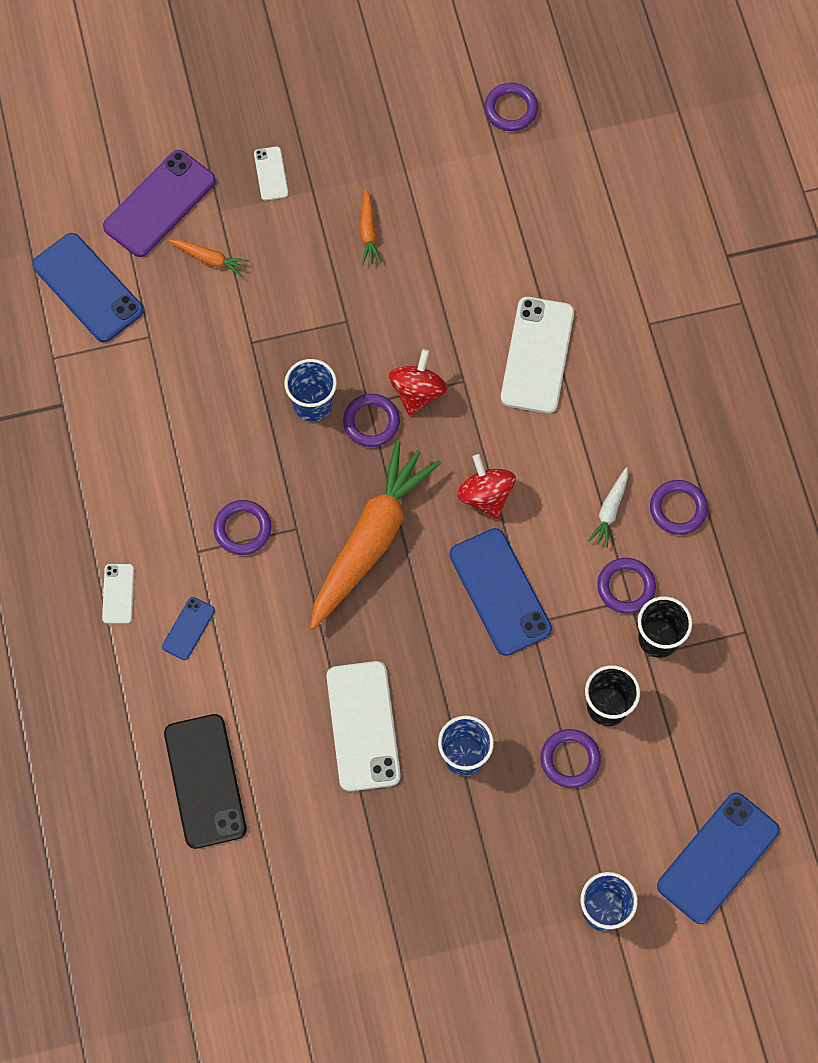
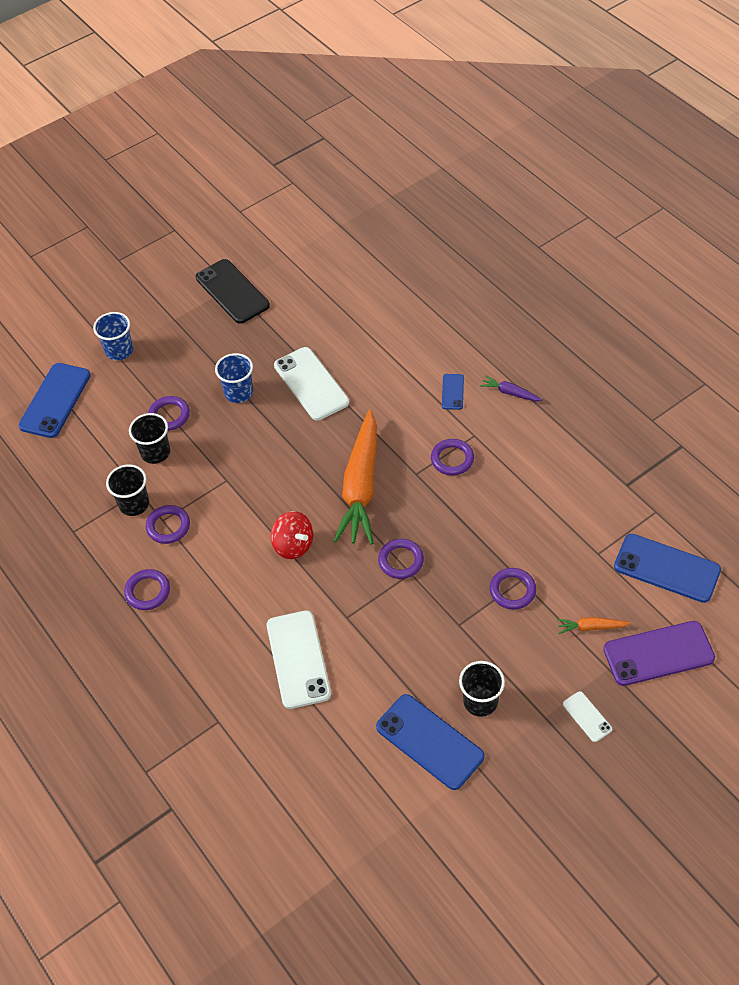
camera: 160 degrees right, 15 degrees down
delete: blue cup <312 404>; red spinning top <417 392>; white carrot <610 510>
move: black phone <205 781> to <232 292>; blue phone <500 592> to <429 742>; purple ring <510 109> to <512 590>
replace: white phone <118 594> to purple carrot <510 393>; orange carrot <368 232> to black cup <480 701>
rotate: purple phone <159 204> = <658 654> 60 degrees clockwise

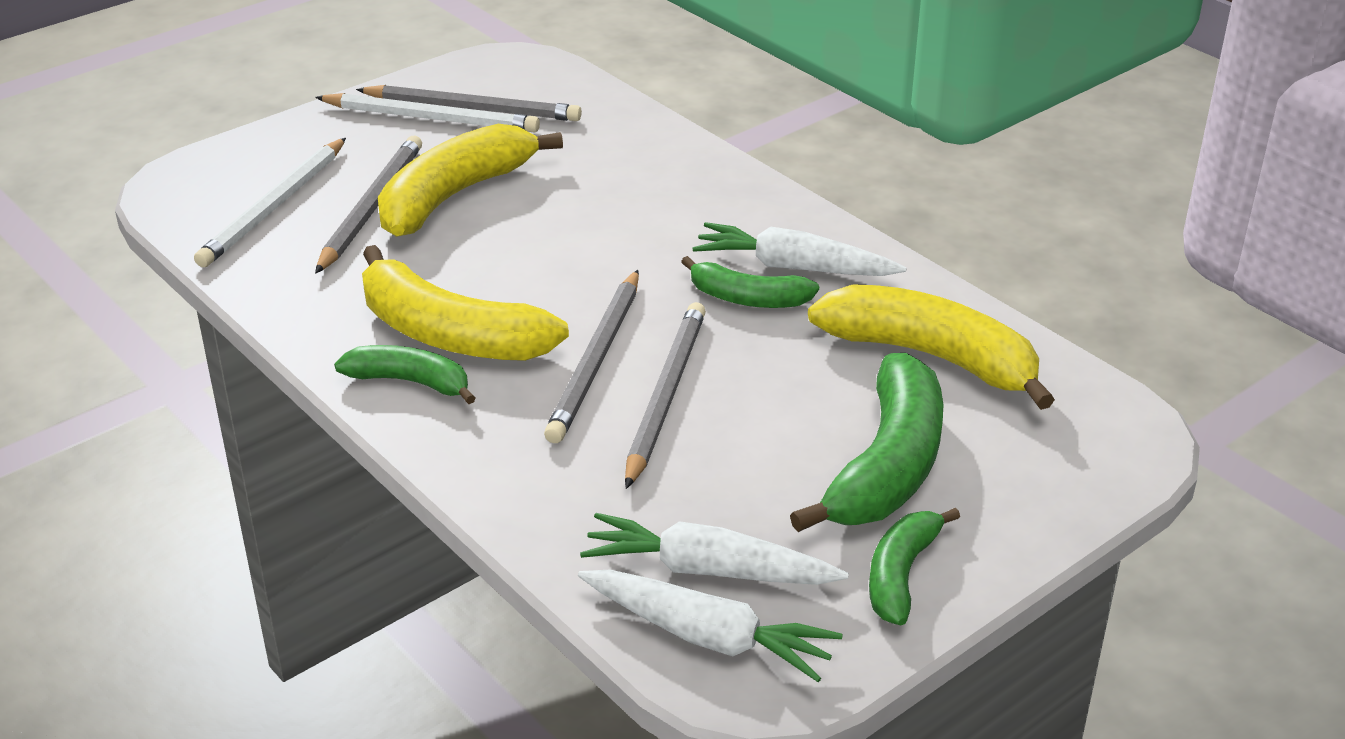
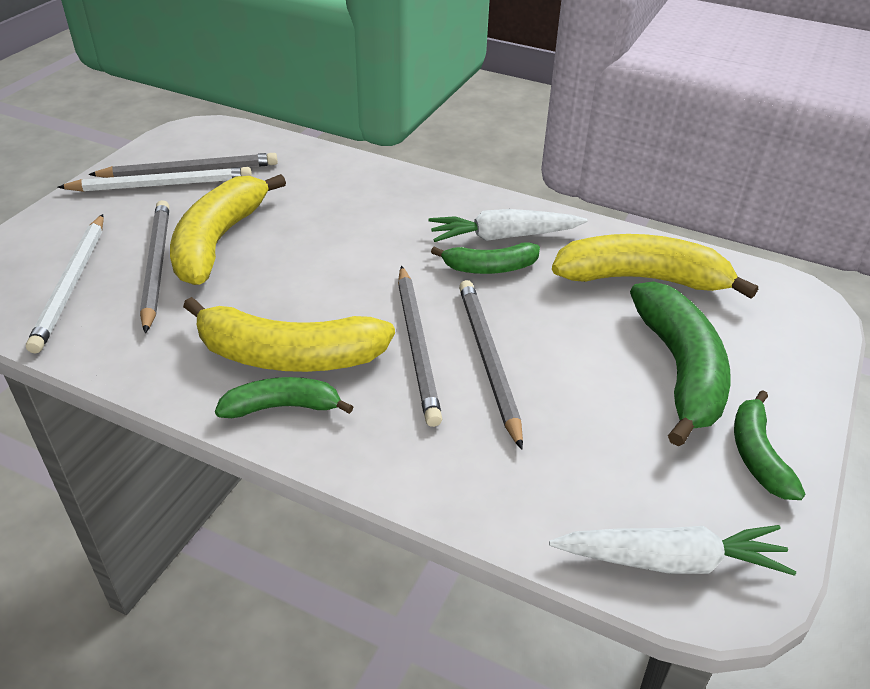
camera: 25 degrees left, 5 degrees up
delete: white carrot <709 570>

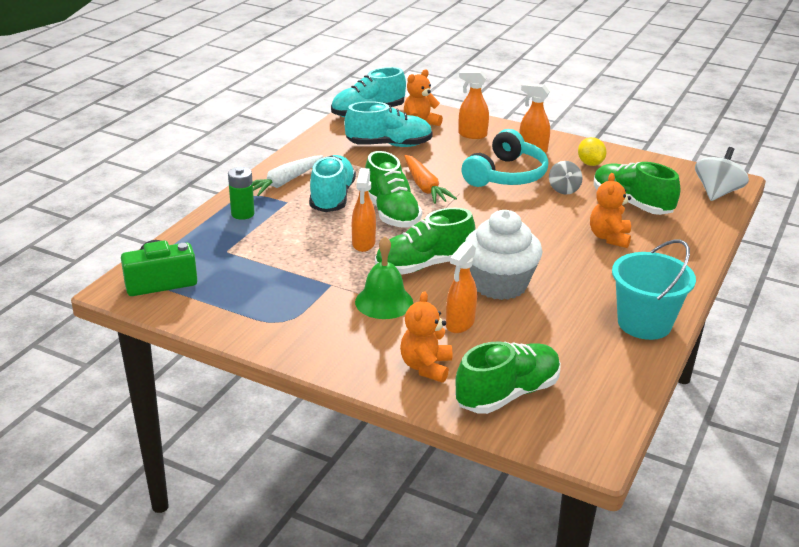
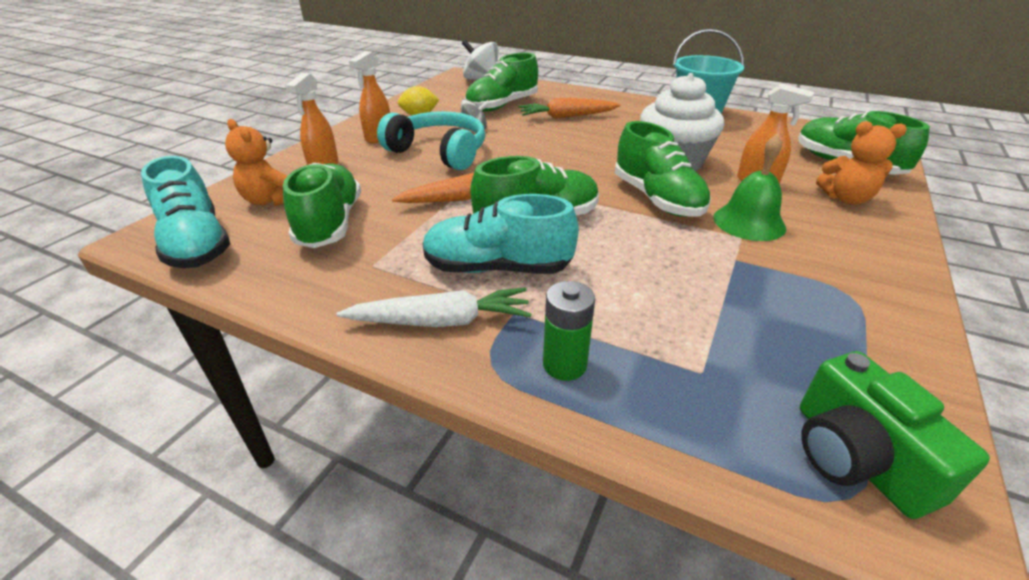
camera: 90 degrees left, 5 degrees up
delete: orange spray bottle <363 244>
replace: orange teddy bear <609 237> to orange carrot <566 117>
recolor: turquoise shoe <389 145> to green shoe <330 223>
rotate: white carrot <284 182> = <441 321> 45 degrees counterclockwise

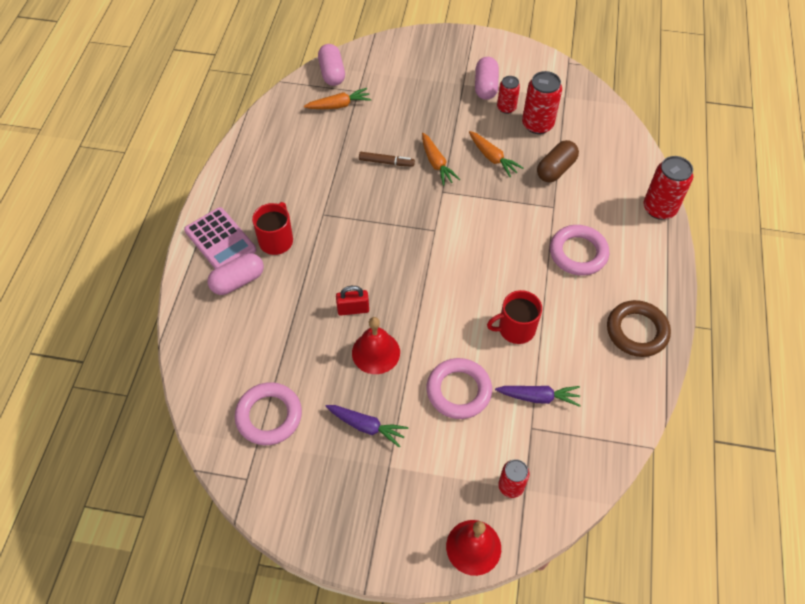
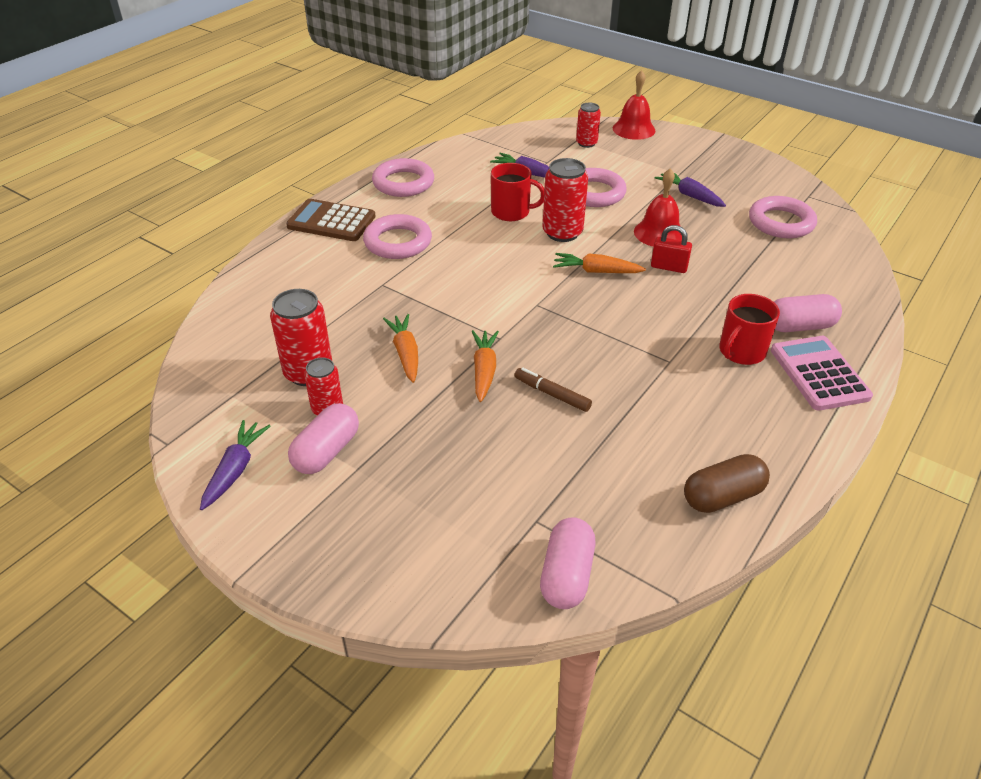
camera: 155 degrees left, 15 degrees down
insert: purple carrot <235 470>; brown calculator <331 221>
move: orange carrot <339 105> to <596 271>; brown capsule <556 169> to <722 496>; red can <659 208> to <562 233>
recolor: brown ring <637 331> to pink ring <403 183>

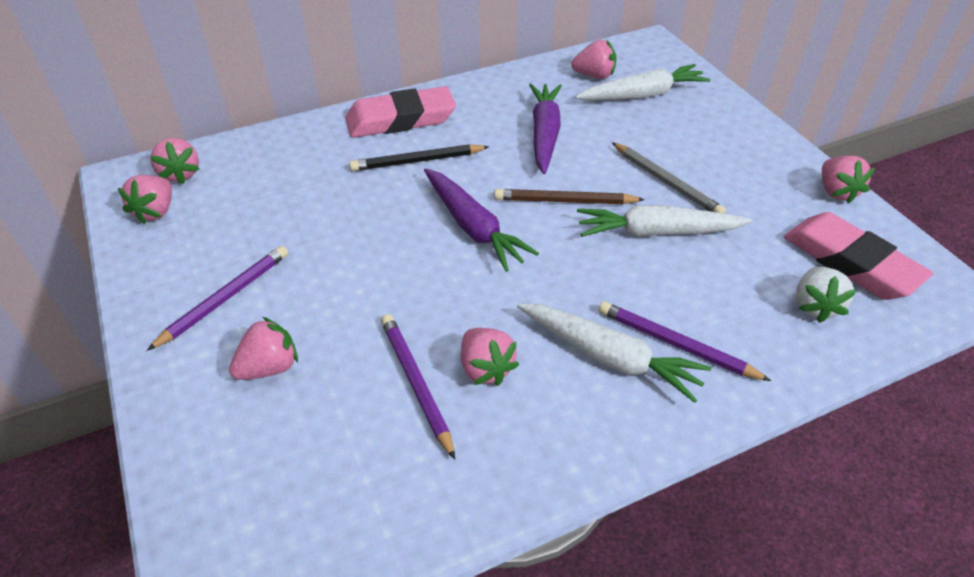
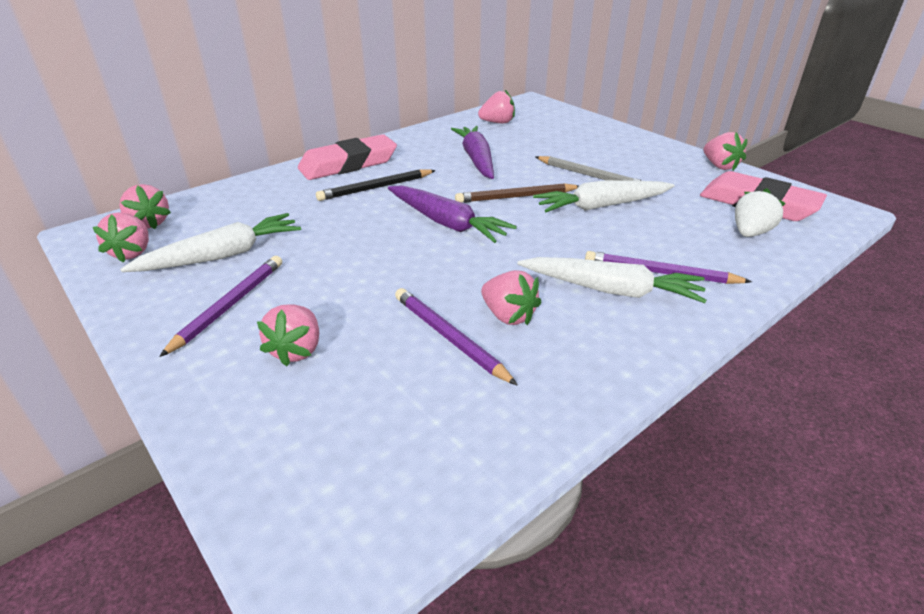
camera: 15 degrees left, 10 degrees down
move: white carrot <642 95> to <222 255>
rotate: pink strawberry <269 367> = <297 350> 150 degrees clockwise; white strawberry <814 306> = <750 233> 135 degrees counterclockwise

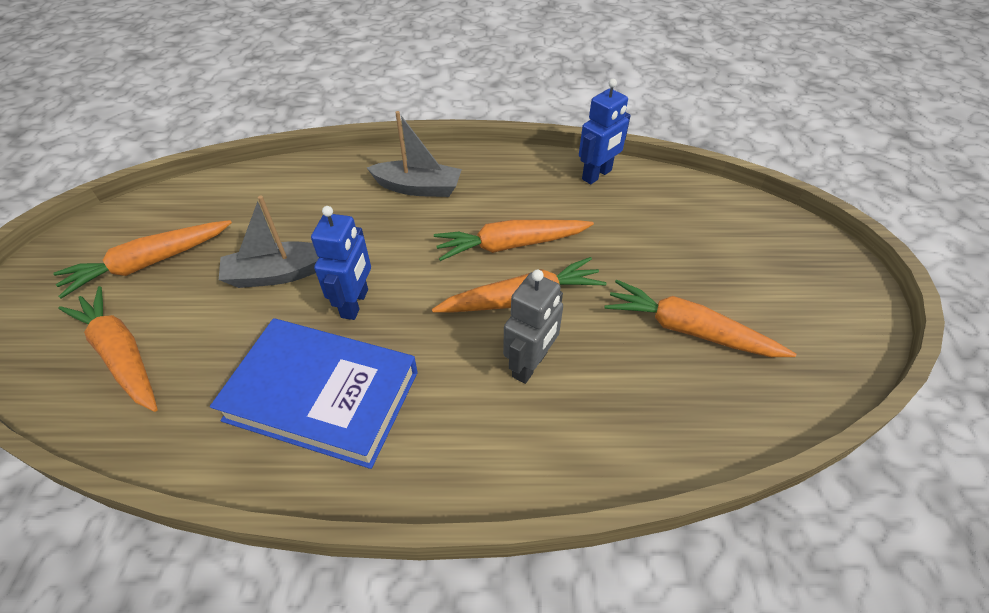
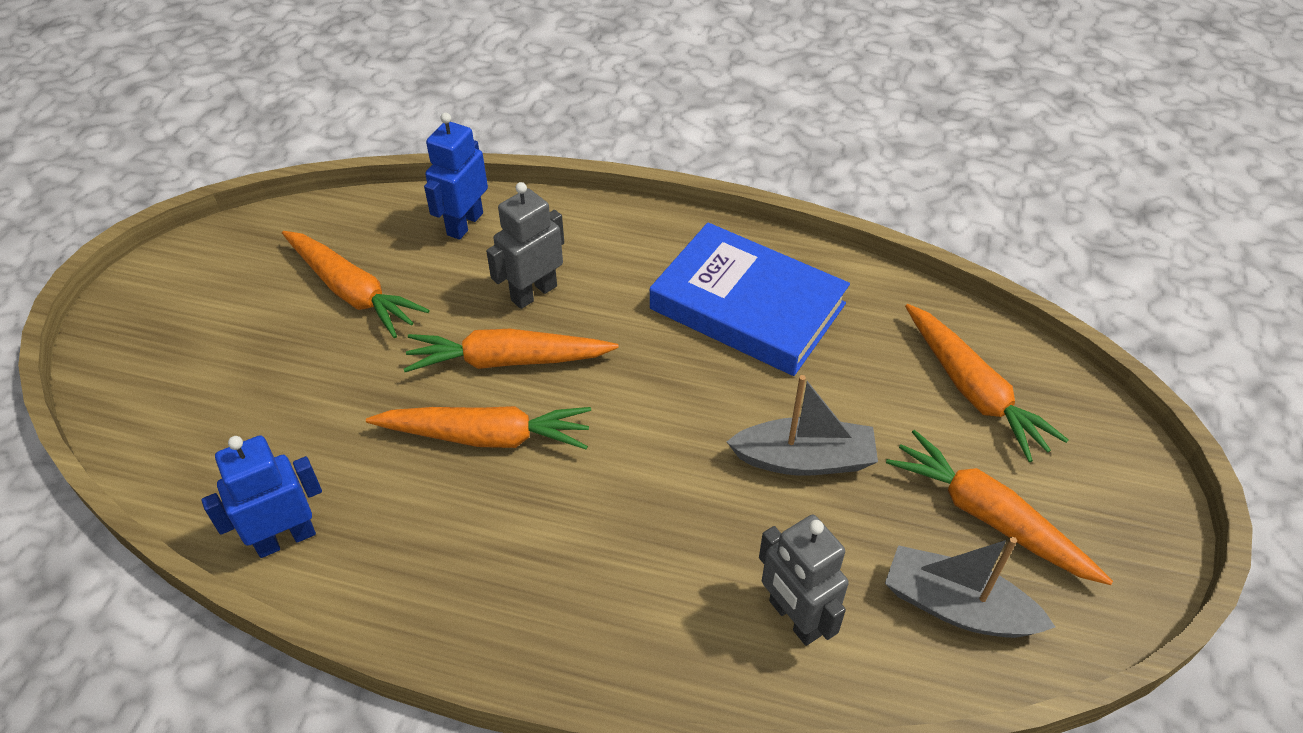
camera: 165 degrees left, 0 degrees up
insert: grey robot <794 618>
move: blue robot <355 303> to <464 224>; grey boat <418 188> to <957 606>
rotate: orange carrot <149 263> = <989 517> 120 degrees counterclockwise

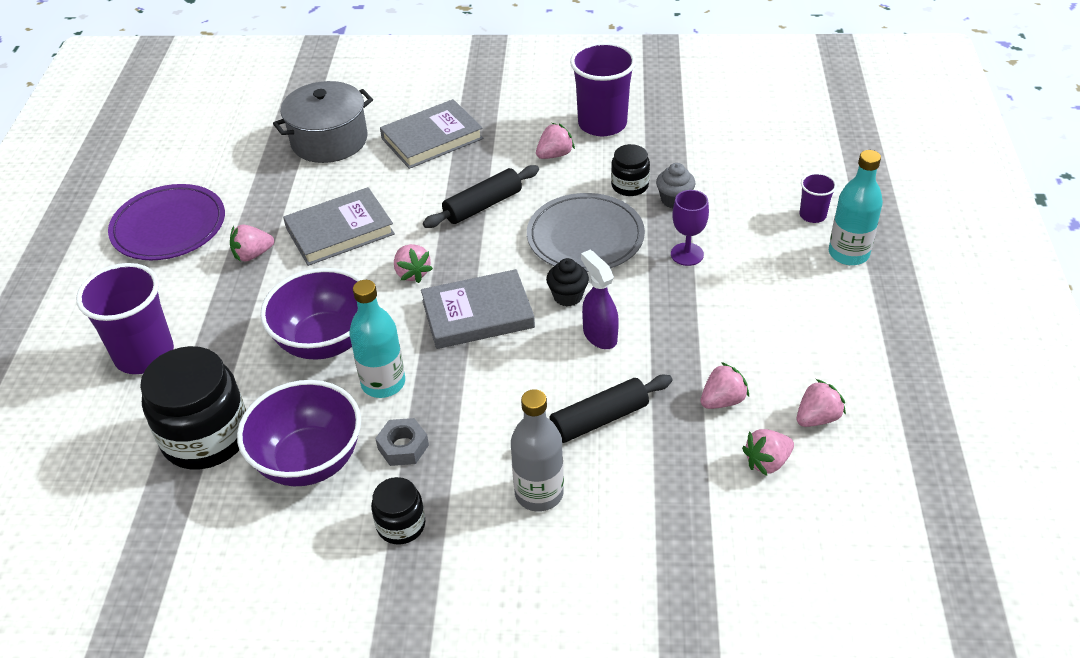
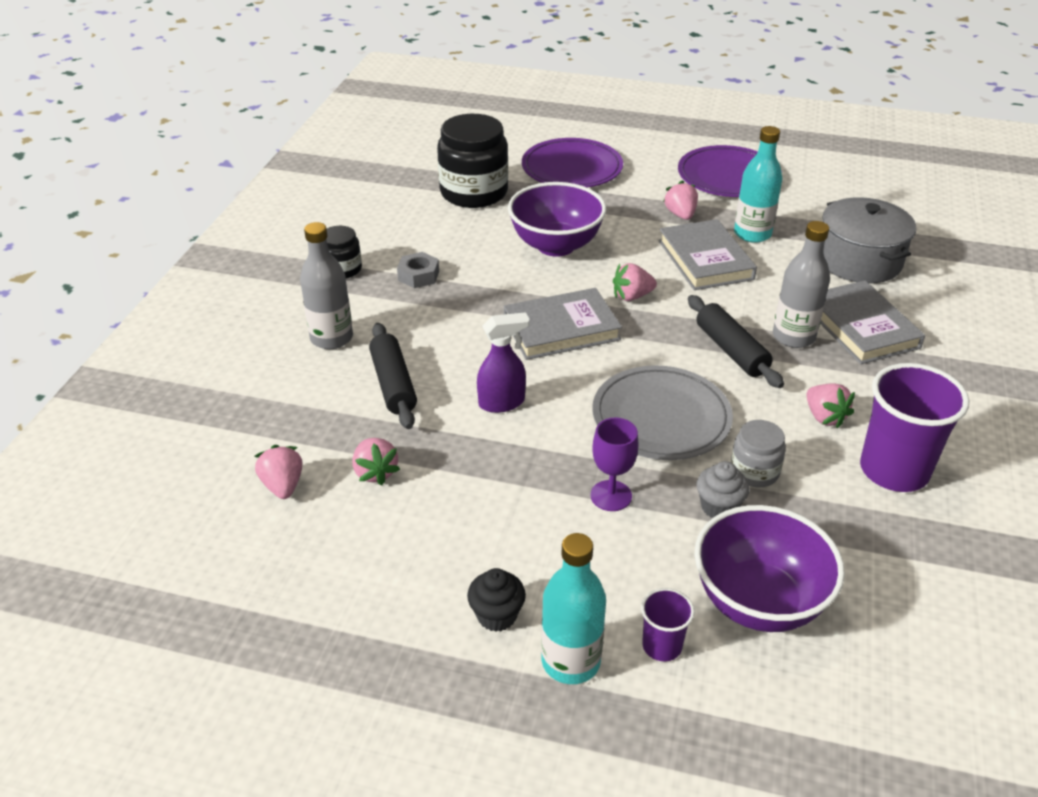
camera: 100 degrees right, 5 degrees down
delete: pink strawberry <817 418>
insert: grey bottle <793 337>
move: purple bowl <309 461> to <758 602>; turquoise bottle <383 383> to <752 234>; black cupcake <568 296> to <496 615>
replace: purple cup <144 354> to purple plate <572 168>
recolor: black jar <629 185> to grey jar <754 471>
rotate: grey book <478 314> = <561 329> 75 degrees clockwise

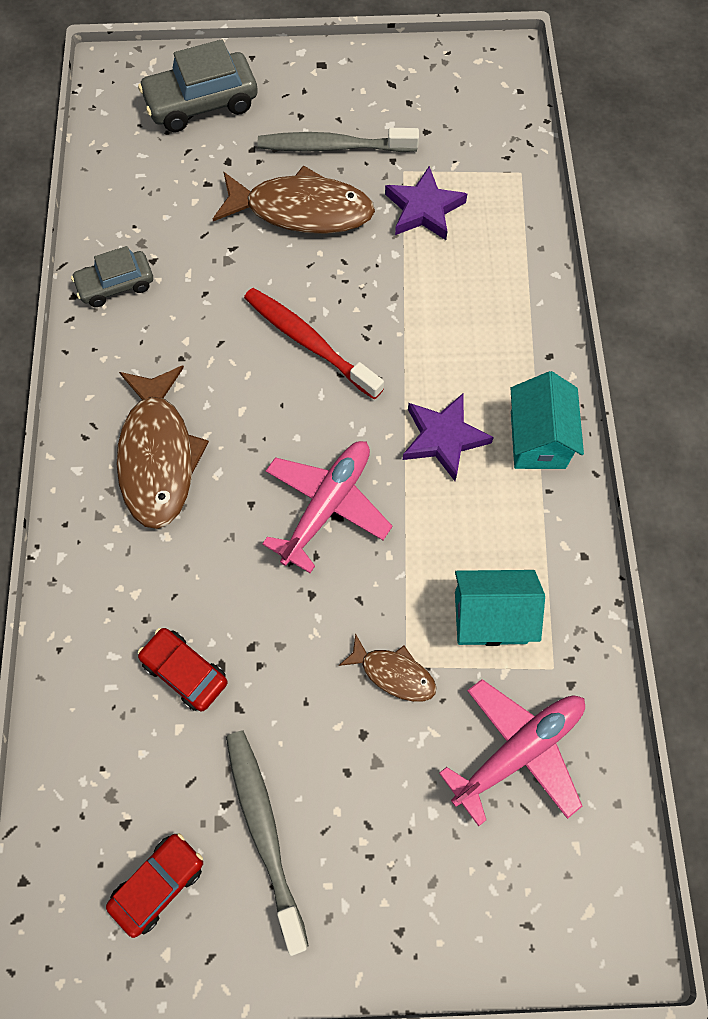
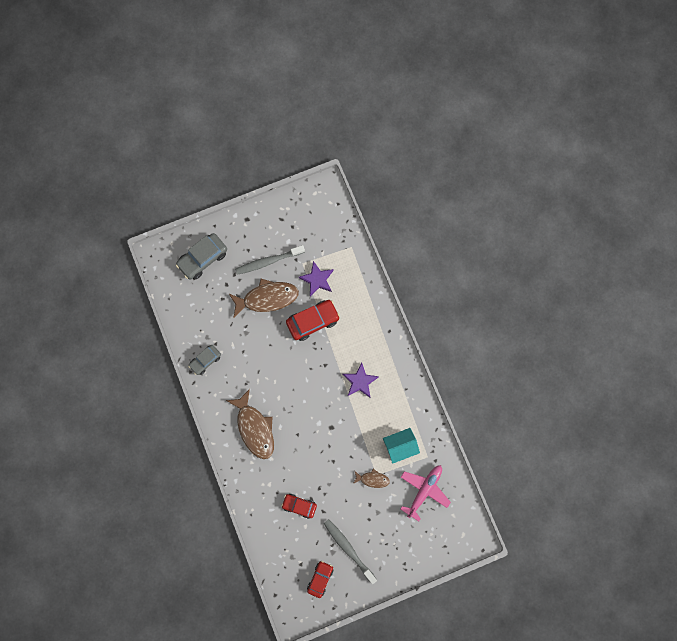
camera: 20 degrees left, 10 degrees up
delete: red toothbrush <310 343>; pink plane <327 506>; turquoise house <537 439>
insert: red car <313 321>

